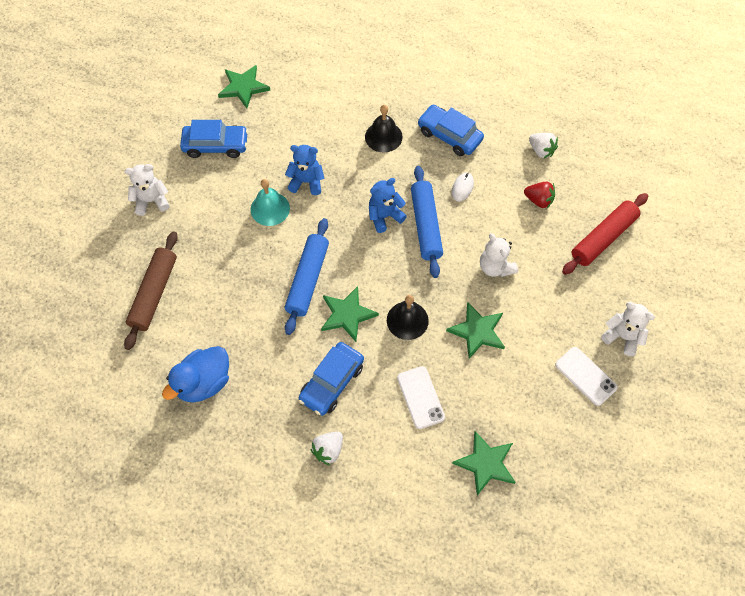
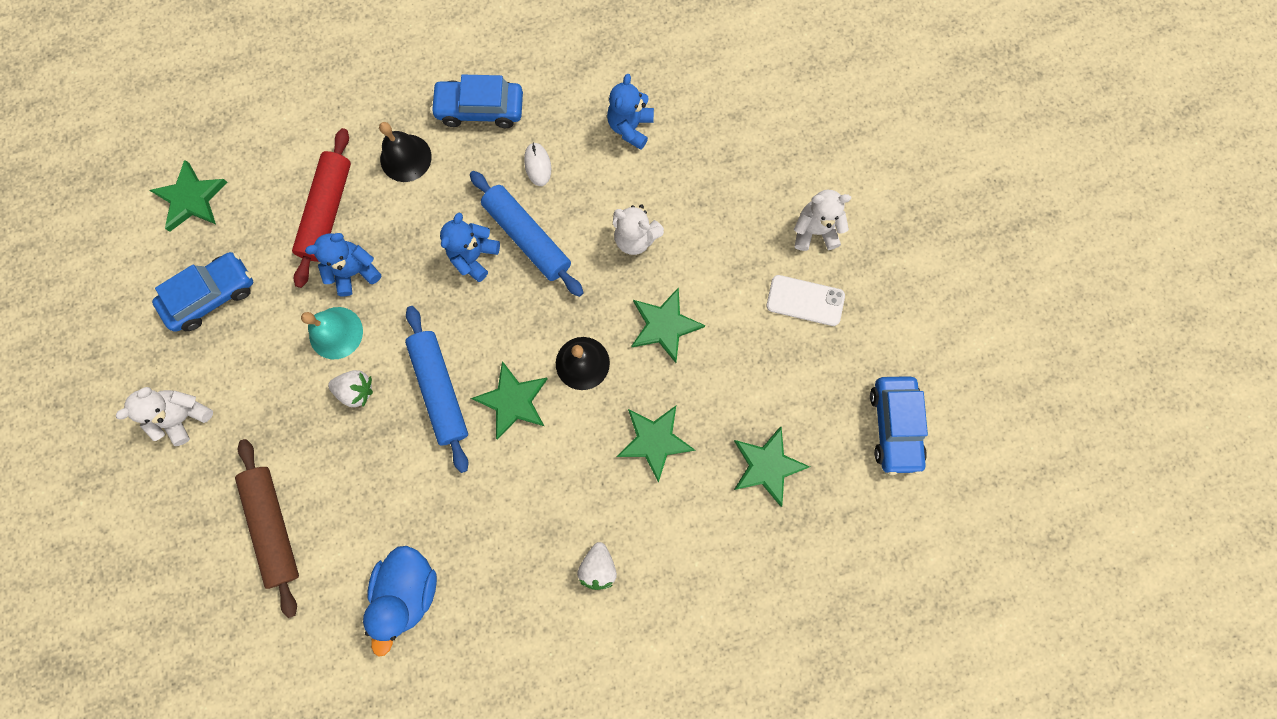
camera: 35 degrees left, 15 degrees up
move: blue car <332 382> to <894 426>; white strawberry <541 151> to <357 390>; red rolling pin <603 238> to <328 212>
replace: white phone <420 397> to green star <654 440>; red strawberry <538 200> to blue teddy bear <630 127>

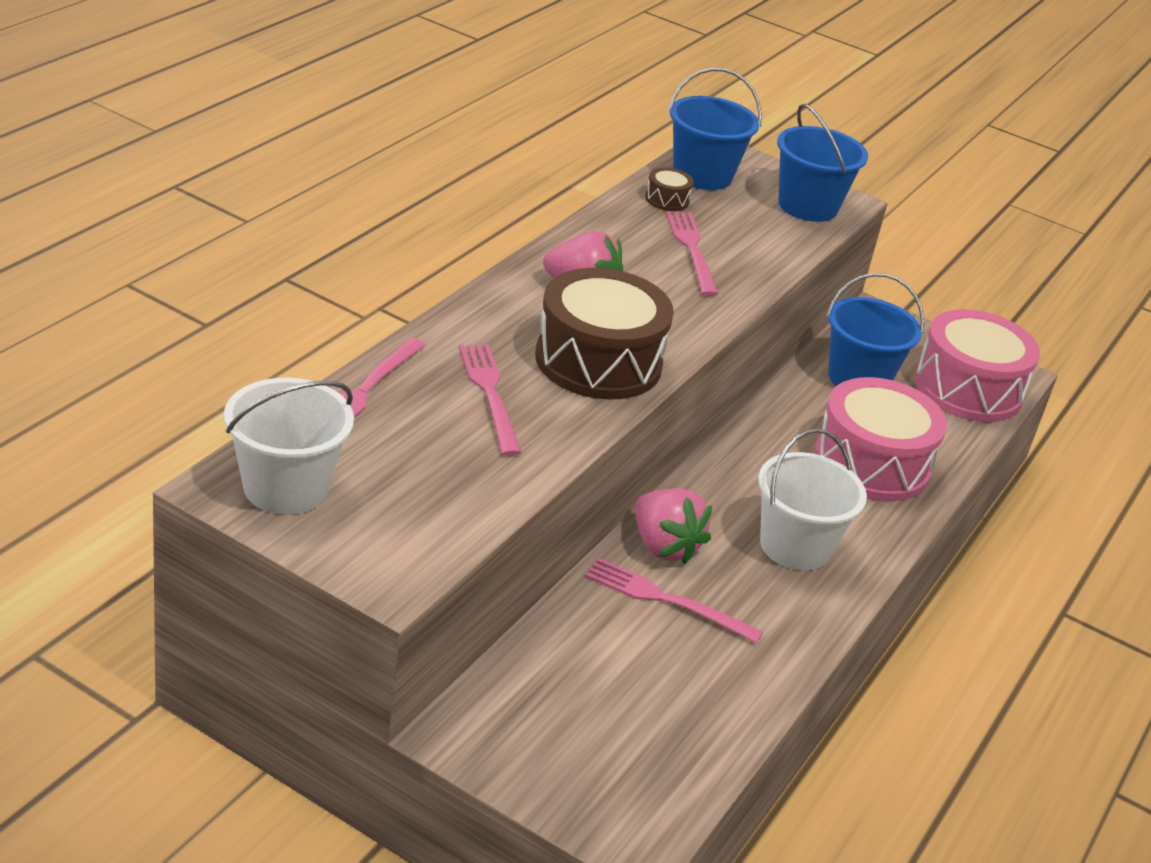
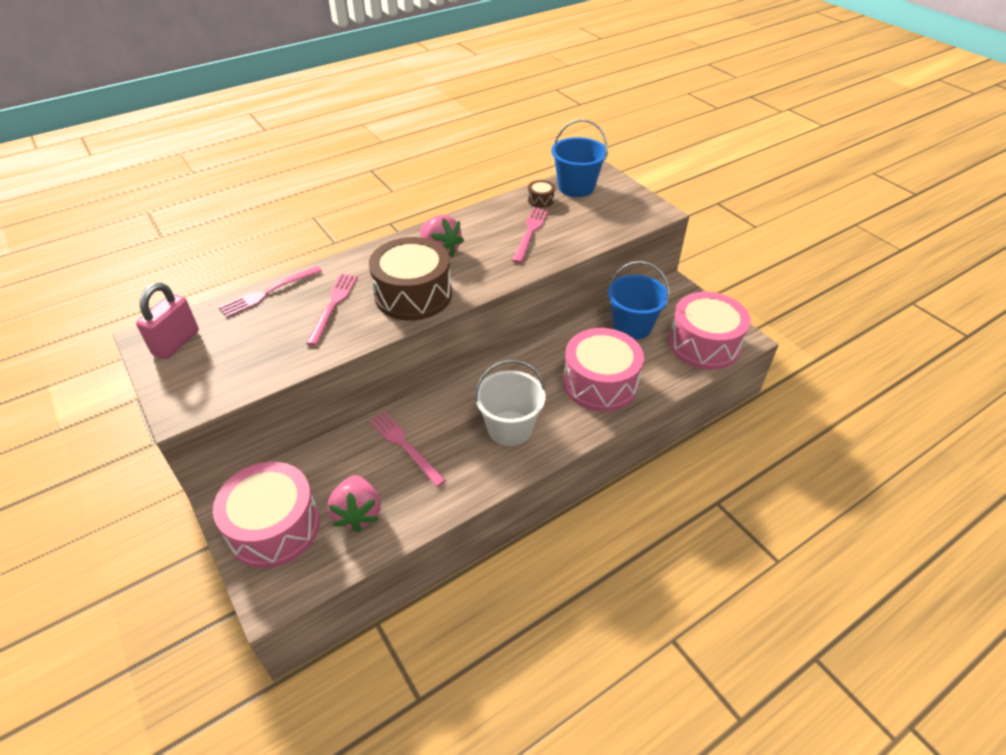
camera: 30 degrees right, 10 degrees up
delete: blue bucket <808 206>
insert: pink drum <274 527>
move: pink strawberry <664 546> to <358 513>
replace: white bucket <285 487> to pink padlock <176 343>

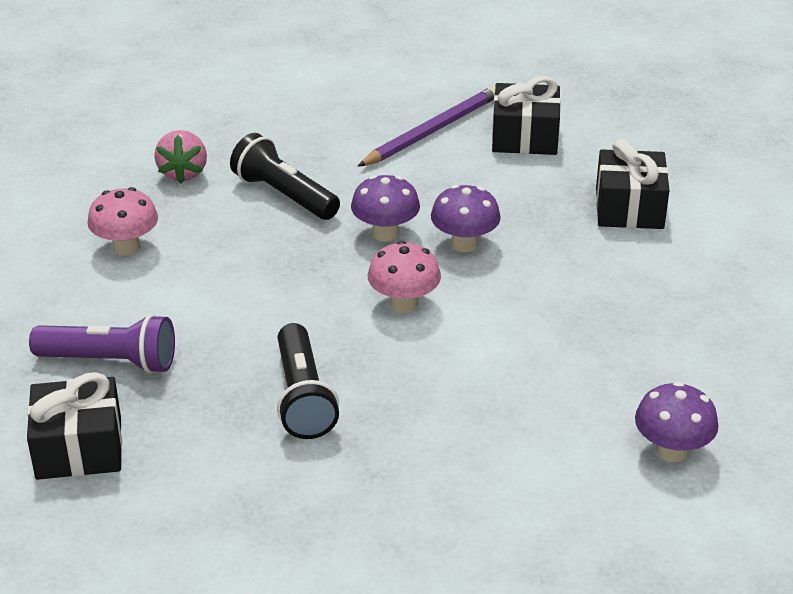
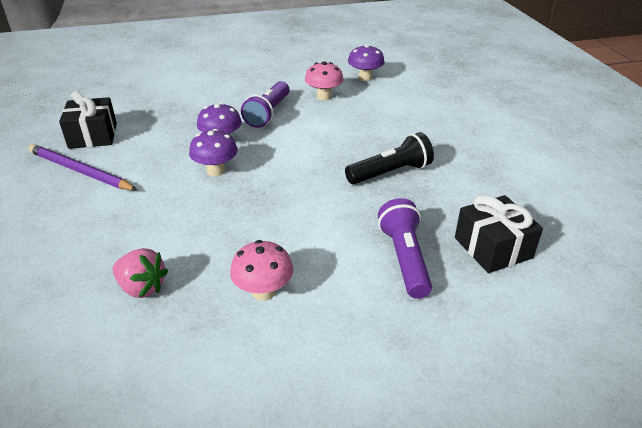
camera: 105 degrees left, 0 degrees up
delete: black flashlight <284 195>; black gift <629 208>
insert: purple flashlight <268 113>
move: pink mushroom <404 304> to <324 97>
rotate: pink strawberry <183 173> = <142 287> 45 degrees clockwise

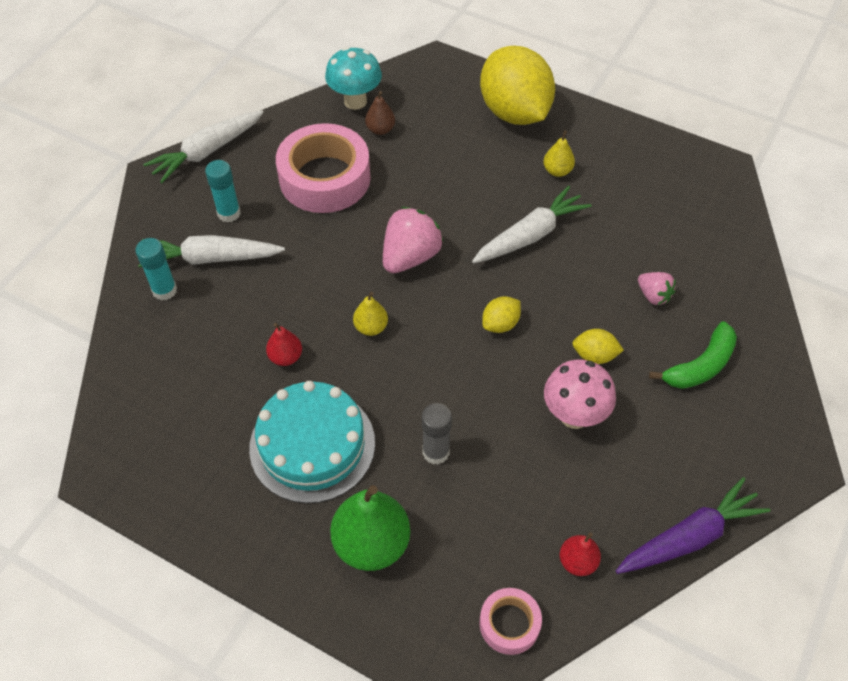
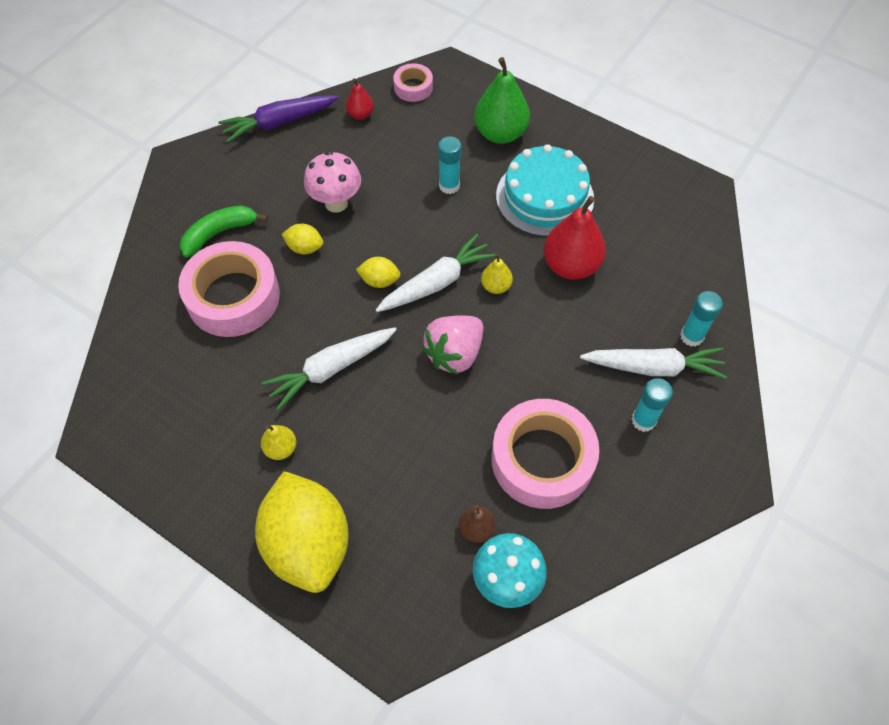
camera: 175 degrees left, 5 degrees up
move: white carrot <207 152> to <436 283>
replace: pink strawberry <653 295> to pink tape <233 297>
recolor: grey glue stick <436 452> to turquoise glue stick <449 185>
rotate: yellow lemon <500 324> = <379 281> 45 degrees clockwise
resize: red pear <286 357> = <570 265> x1.95

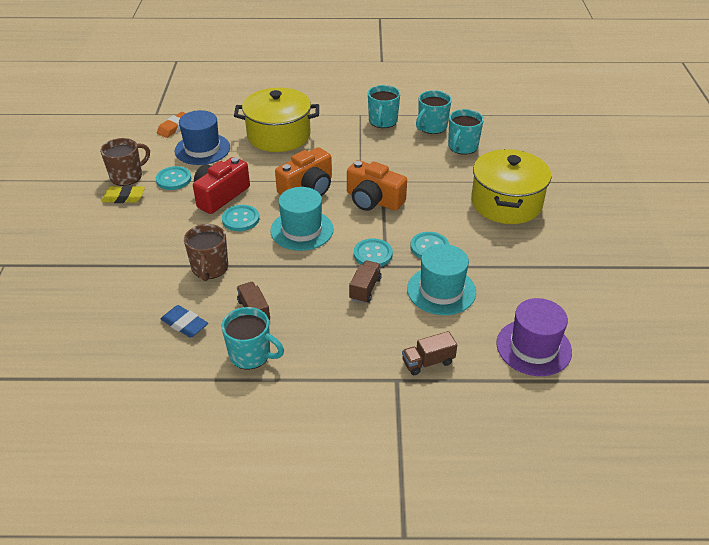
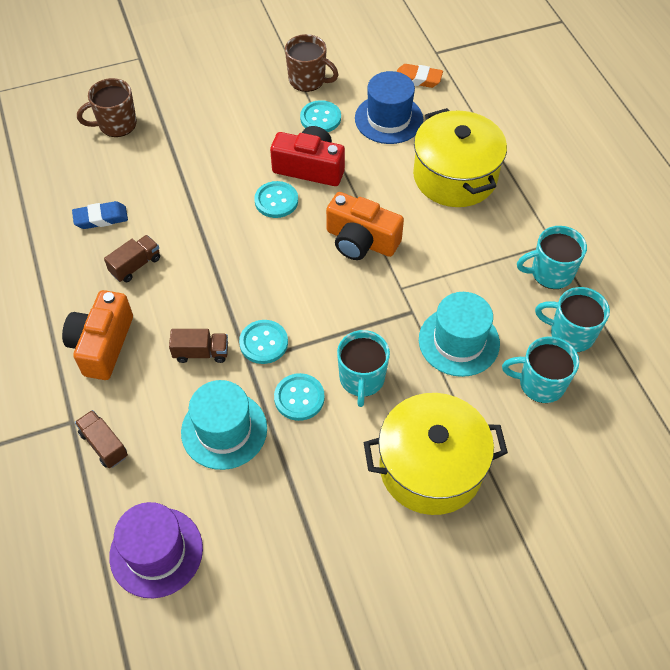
camera: 70 degrees right, 15 degrees up
delete: yellow eraser <124 197>
move: brown mug <210 268> to <116 124>; turquoise mug <251 355> to <362 379>; turquoise hat <302 230> to <459 341>; orange camera <373 200> to <102 345>
rotate: blue eraser <184 324> = <101 218> 60 degrees clockwise

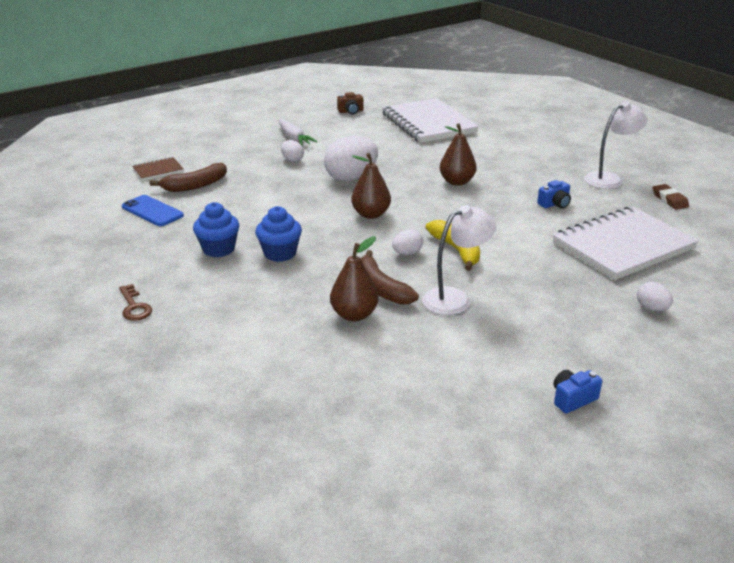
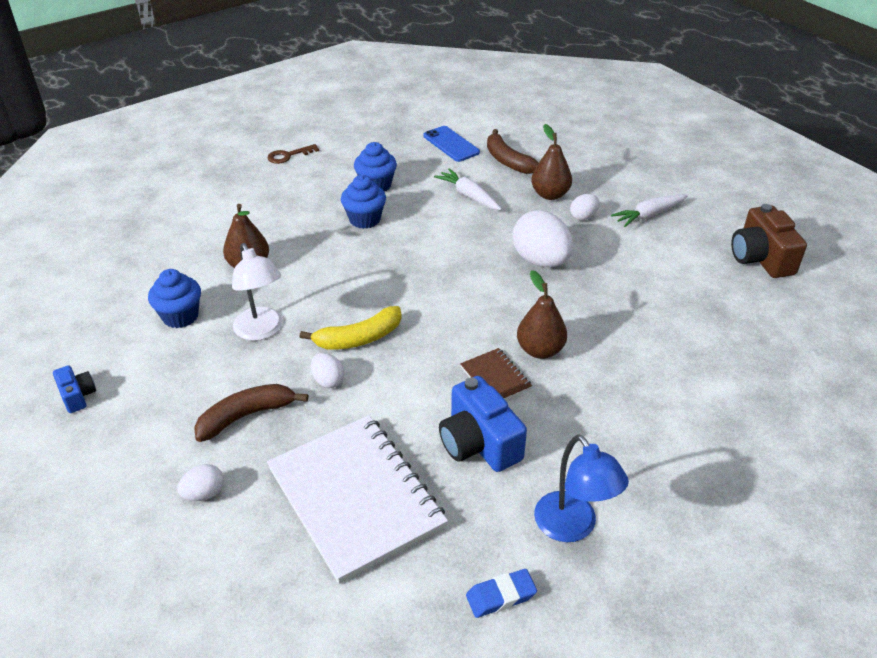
camera: 90 degrees right, 10 degrees up
delete: white notebook <428 123>
insert: blue cupcake <180 316>; white carrot <469 196>
move: brown notebook <158 170> to <495 378>; brown pear <371 214> to <550 194>; brown banana <381 288> to <246 416>; white egg <407 253> to <328 380>
recolor: white lamp <609 179> to blue lamp <572 527>; brown eraser <669 200> to blue eraser <500 596>
rotate: blue phone <152 211> = <451 144> 75 degrees counterclockwise
resize: brown camera <350 111> = <760 258> x1.88; blue camera <554 204> = <479 443> x1.88

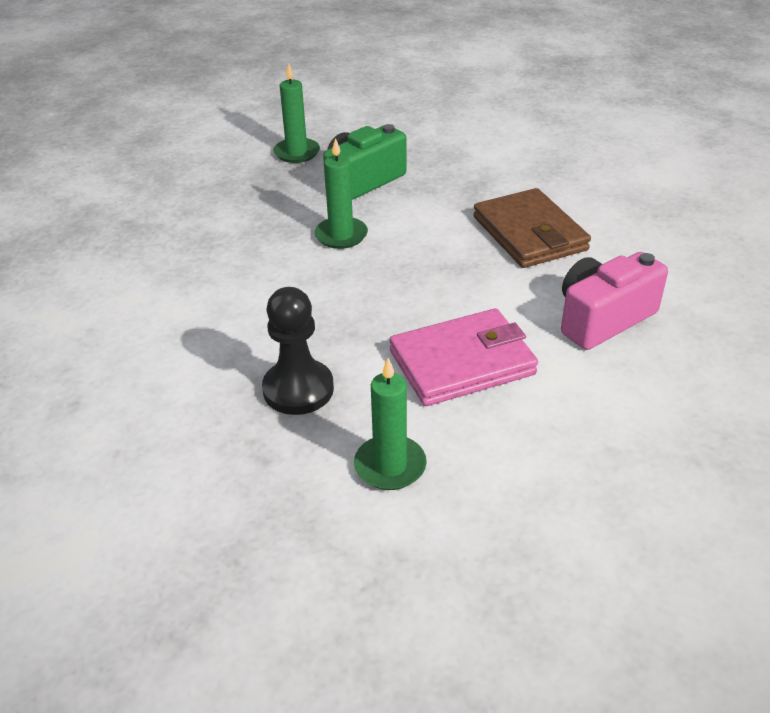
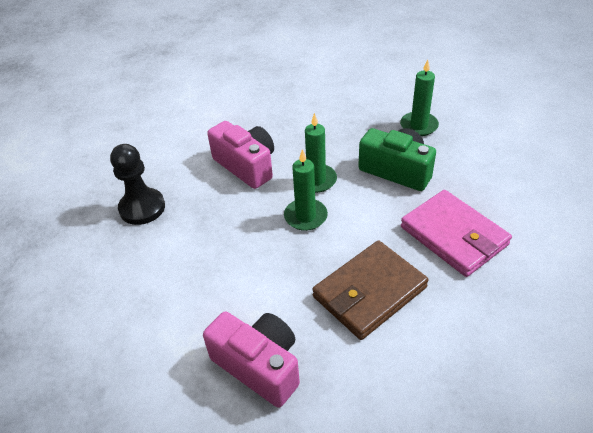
camera: 75 degrees right, 5 degrees up
insert: pink camera <246 166>
move: green candle <390 466> to <305 216>; pink wallet <462 362> to <453 236>

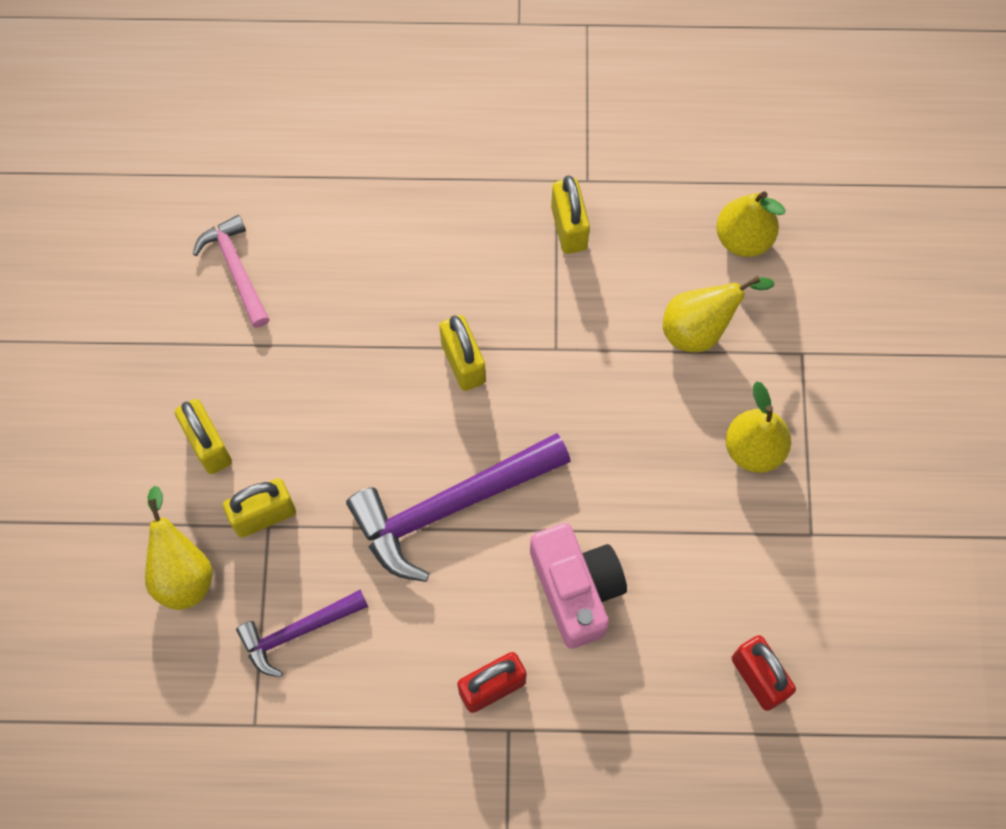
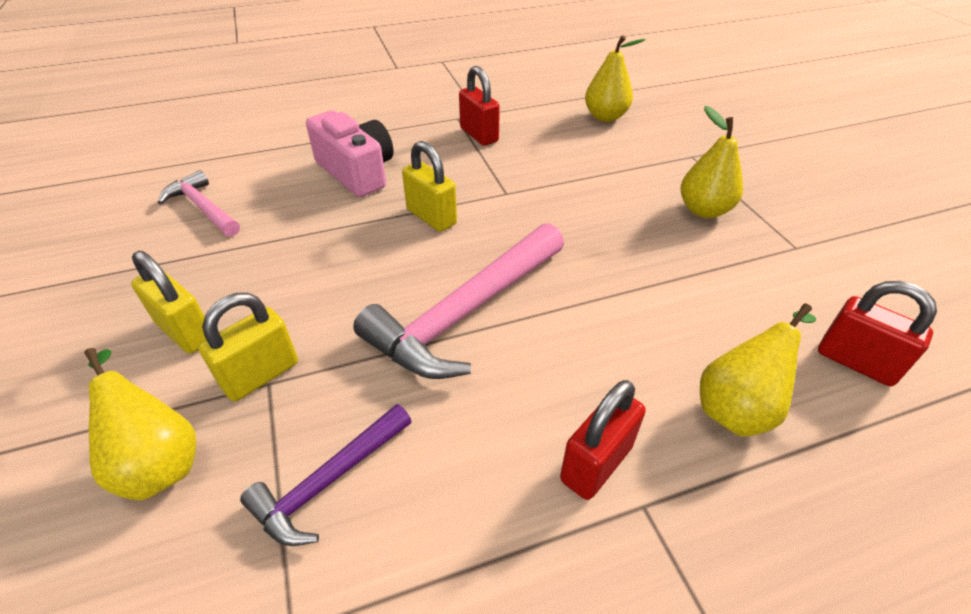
camera: 20 degrees left, 25 degrees down
move: pink camera <576 589> to <357 172>; yellow pear <700 329> to <738 407>
recolor: purple hammer <451 506> to pink hammer <466 312>; yellow padlock <569 228> to red padlock <479 135>

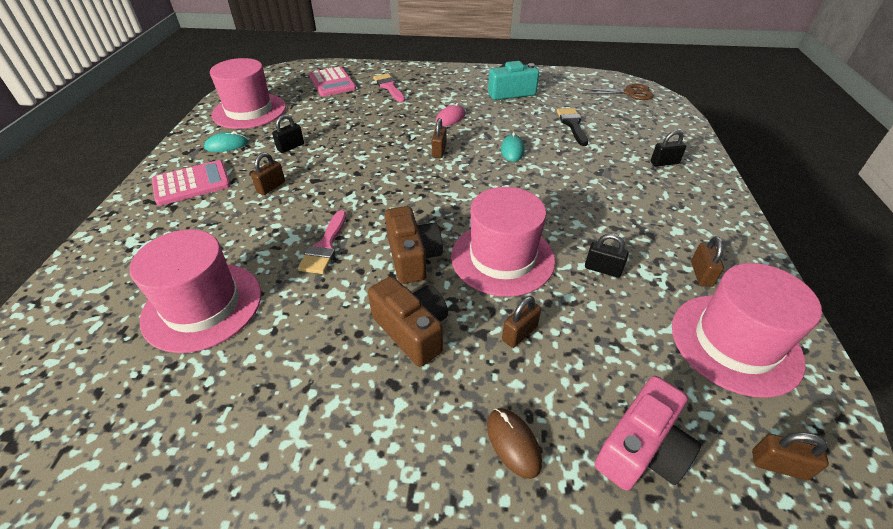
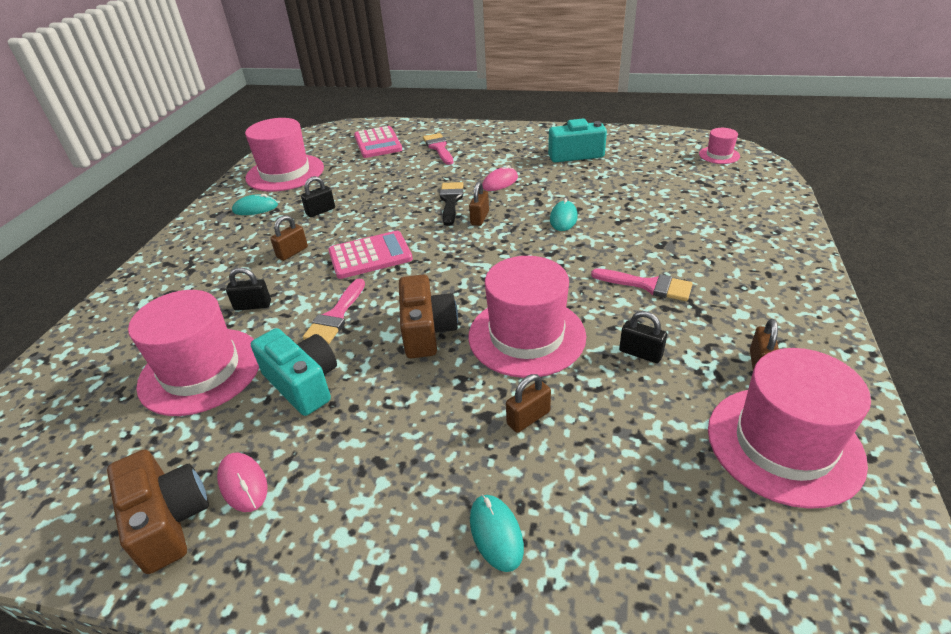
camera: 10 degrees right, 5 degrees down
delete: pink camera <641 449>; brown padlock <778 465>
insert: pink mouse <243 483>; turquoise camera <303 383>; pink brush <648 285>
move: pink calculator <192 183> to <370 256>; brown camera <412 330> to <168 520>; black brush <572 124> to <451 201>; black padlock <664 163> to <253 306>
replace: brown scissors <630 93> to pink hat <719 155>
recolor: brown mouse <513 443> to turquoise mouse <496 533>

